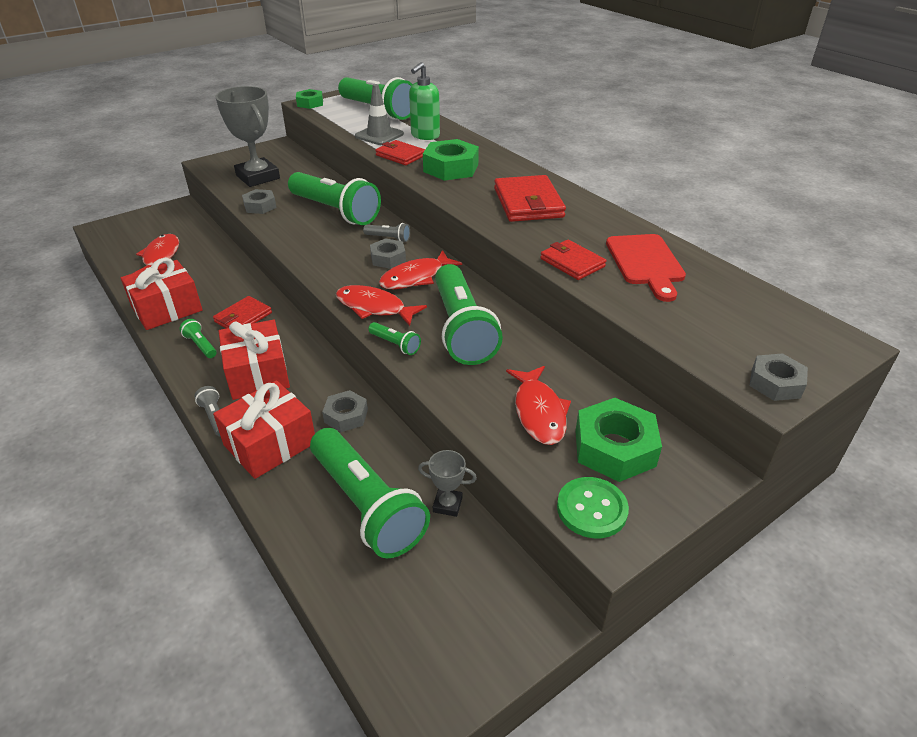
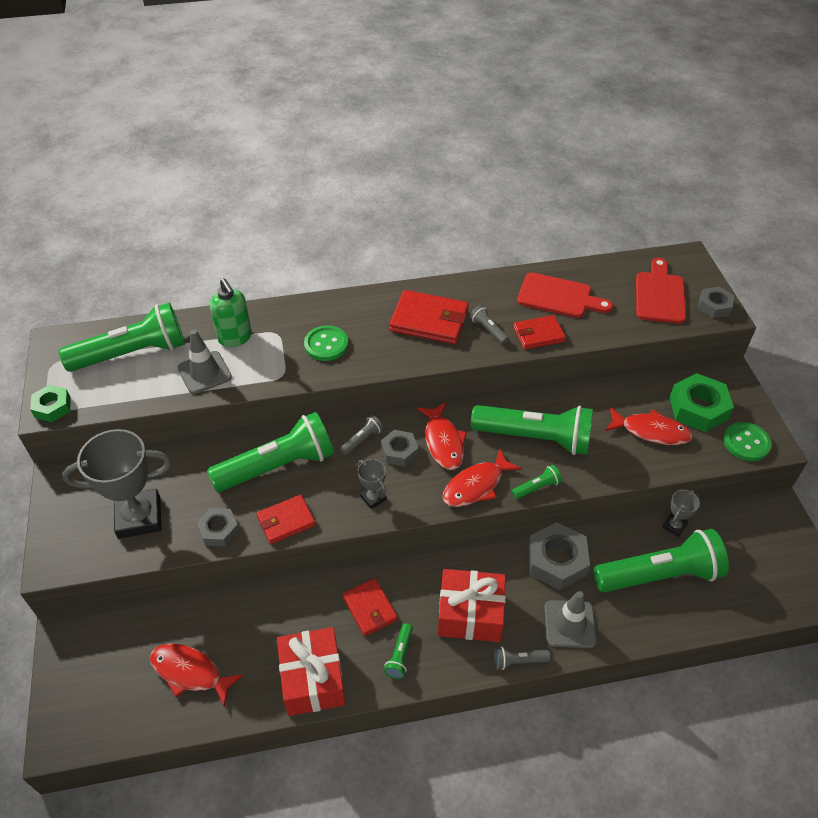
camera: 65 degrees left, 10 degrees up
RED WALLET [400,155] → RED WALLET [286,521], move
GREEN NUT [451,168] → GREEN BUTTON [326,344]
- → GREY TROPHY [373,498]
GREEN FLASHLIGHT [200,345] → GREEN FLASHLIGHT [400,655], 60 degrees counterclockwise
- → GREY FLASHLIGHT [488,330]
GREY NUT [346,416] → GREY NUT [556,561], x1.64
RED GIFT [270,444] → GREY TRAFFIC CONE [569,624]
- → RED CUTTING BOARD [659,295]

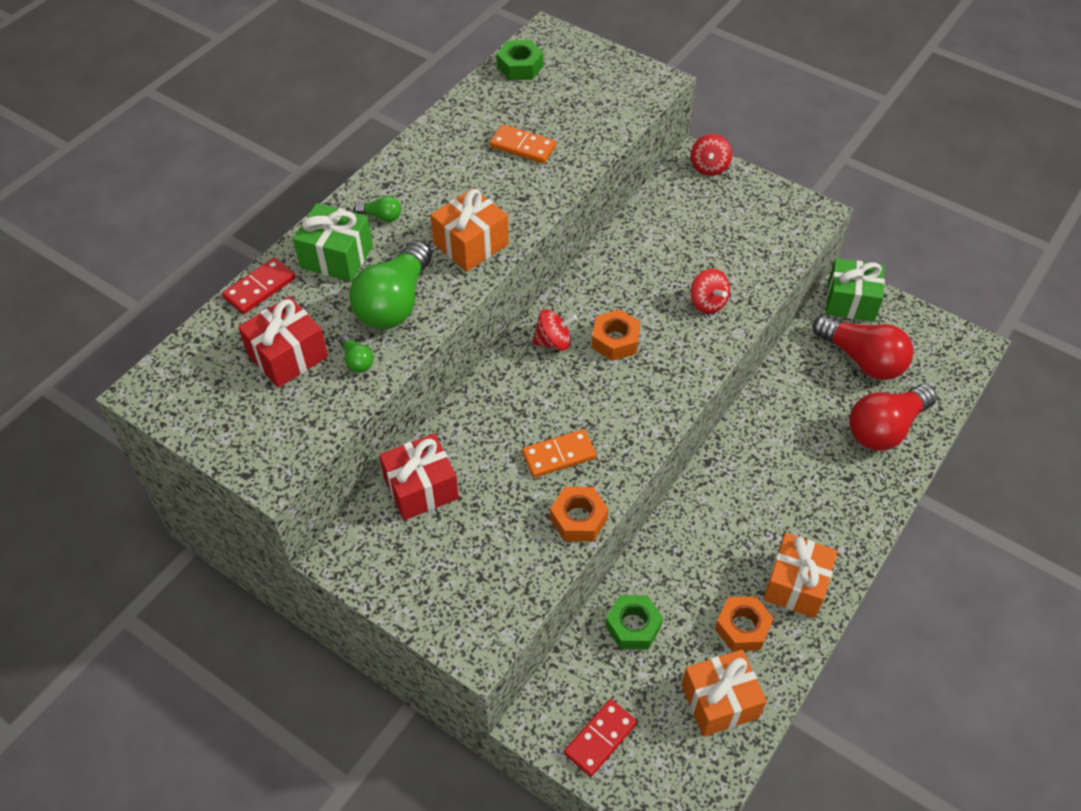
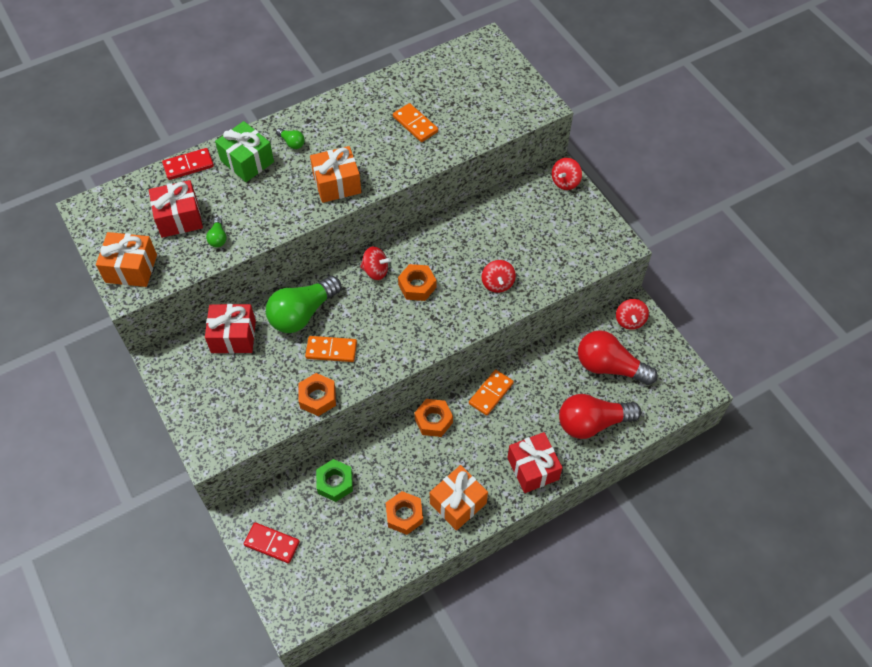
camera: 25 degrees right, 5 degrees up
ORANGE GIFT [719,701] → ORANGE GIFT [131,268], move
RED DOMINO [600,739] → RED DOMINO [272,543], 45 degrees clockwise
GREEN LIGHT BULB [395,303] → GREEN LIGHT BULB [302,314], move
- → ORANGE NUT [433,420]
- → ORANGE DOMINO [491,393]
- → RED GIFT [533,468]
RED LIGHT BULB [862,359] → RED LIGHT BULB [609,367], 135 degrees clockwise
GREEN GIFT [850,301] → RED SPINNING TOP [629,320]
GREEN NUT [520,67] → -

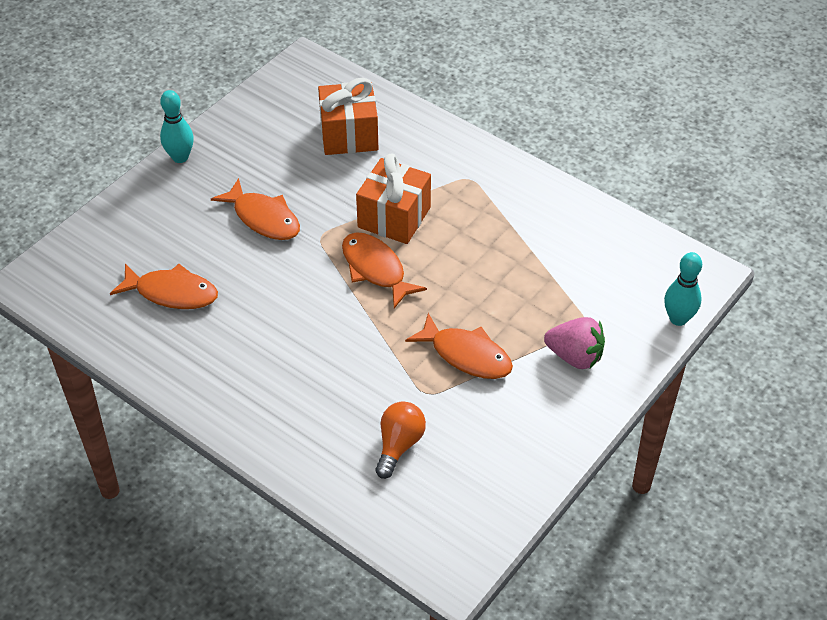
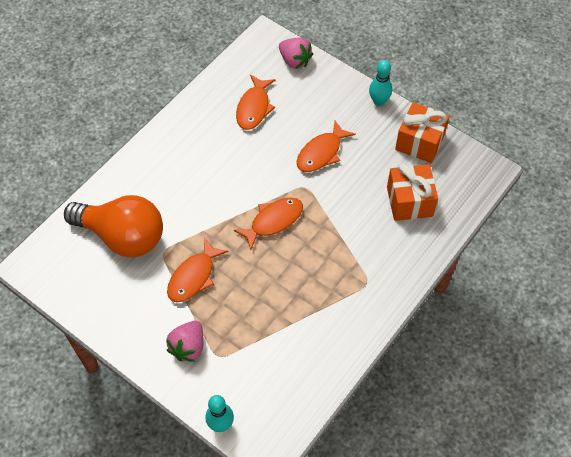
camera: 90 degrees right, 10 degrees up
ORANGE LIGHT BULB [399,445] → ORANGE LIGHT BULB [122,236], x2.08
- → PINK STRAWBERRY [294,61]
ORANGE GIFT [394,217] → ORANGE GIFT [419,142], move

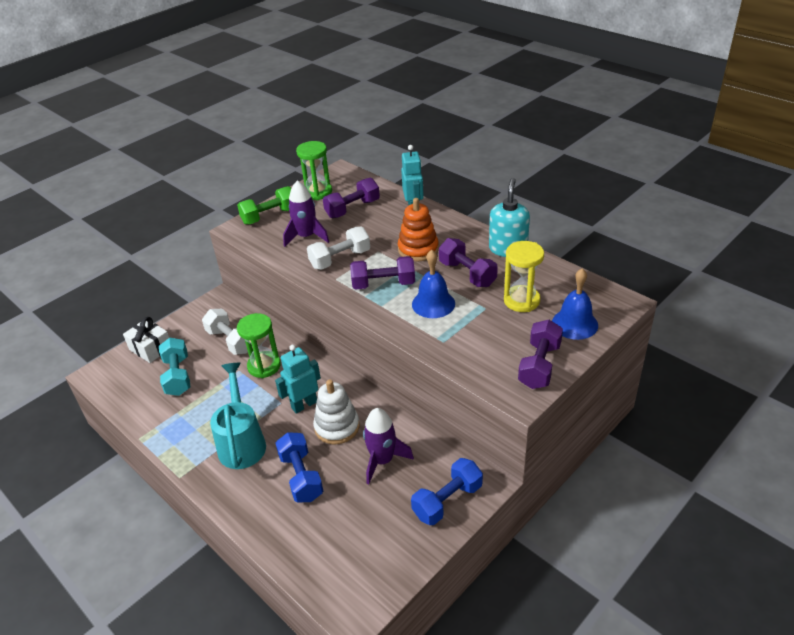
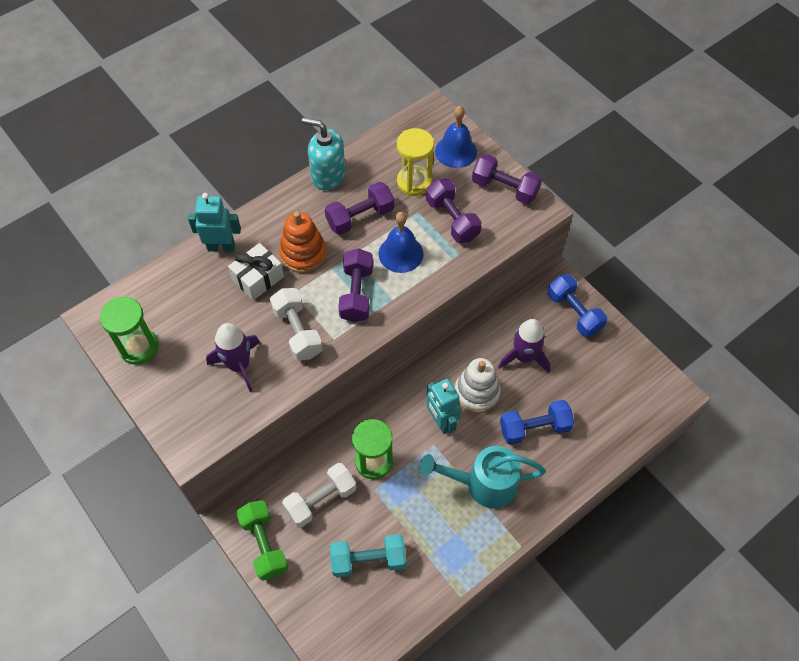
camera: 85 degrees left, 20 degrees up
WHITE GIFT [151,348] → WHITE GIFT [258,278], move
GREEN DUMBBELL [269,216] → GREEN DUMBBELL [264,544], move
PURPLE DUMBBELL [352,209] → PURPLE DUMBBELL [452,220], move

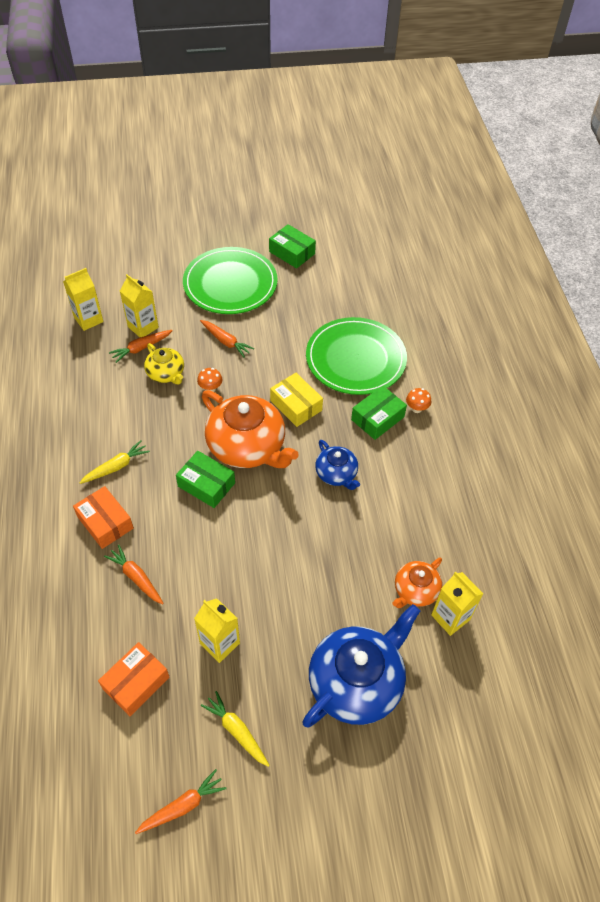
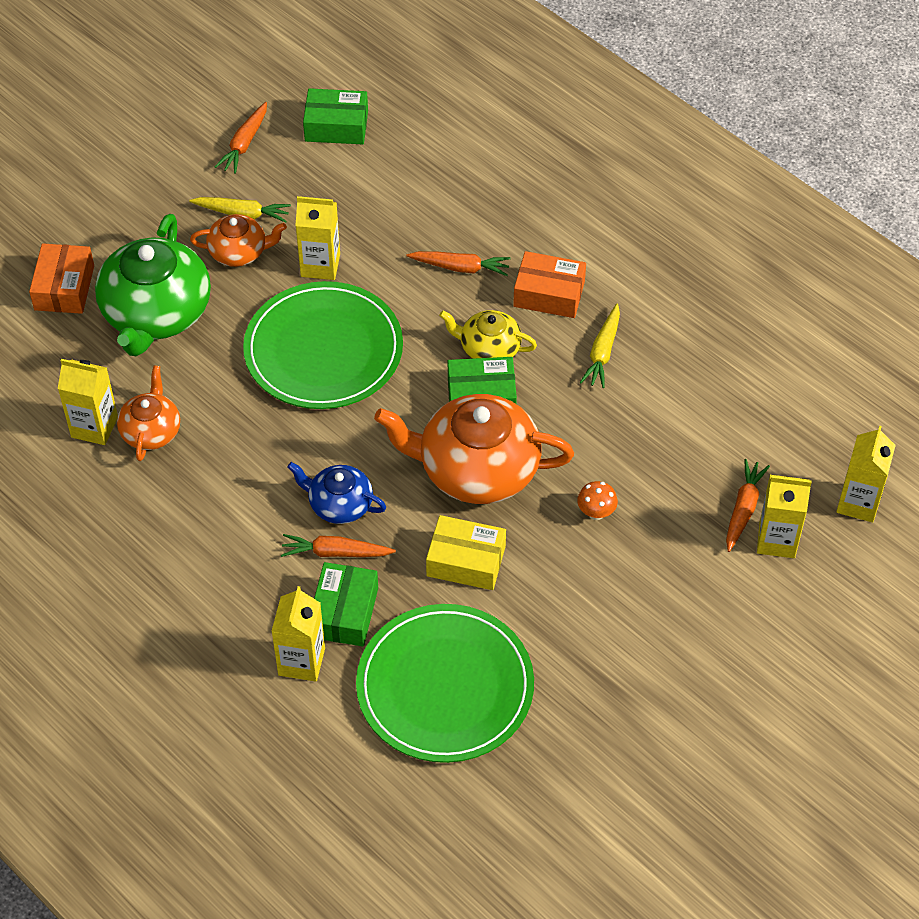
camera: 145 degrees right, 0 degrees up
ORANGE BOX [136,683] → ORANGE BOX [64,288], move
BLUE TEAPOT [356,682] → GREEN TEAPOT [156,313]
- → ORANGE TEAPOT [239,252]
GREEN PLATE [230,284] → GREEN PLATE [323,350], move
ORANGE MUSHROOM [416,409] → YELLOW CARTON [301,661]
ORANGE CARROT [226,341] → ORANGE CARROT [335,552], move
GREEN BOX [292,253] → GREEN BOX [336,126], move
YELLOW TEAPOT [166,373] → YELLOW TEAPOT [489,348], move

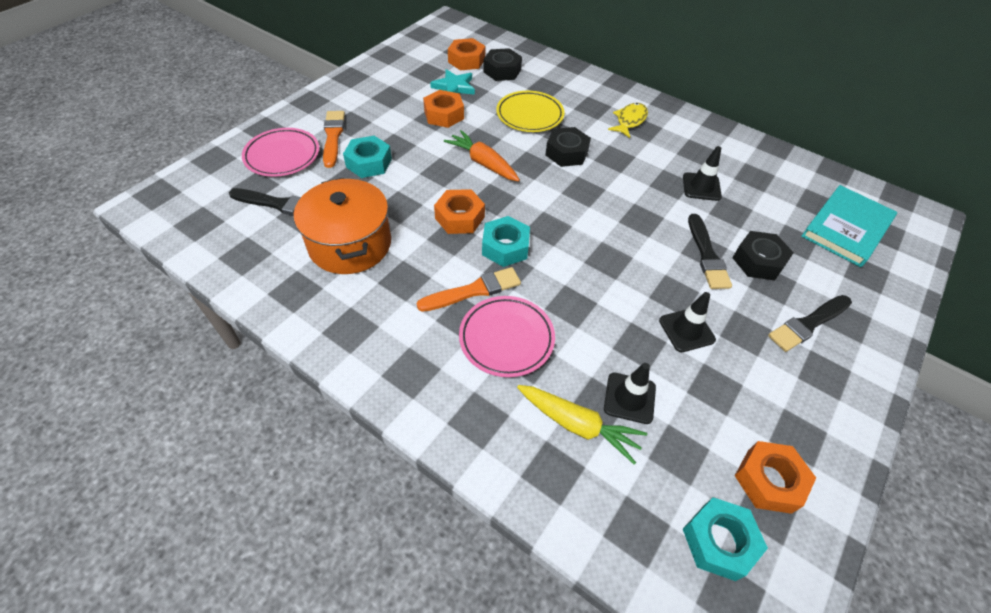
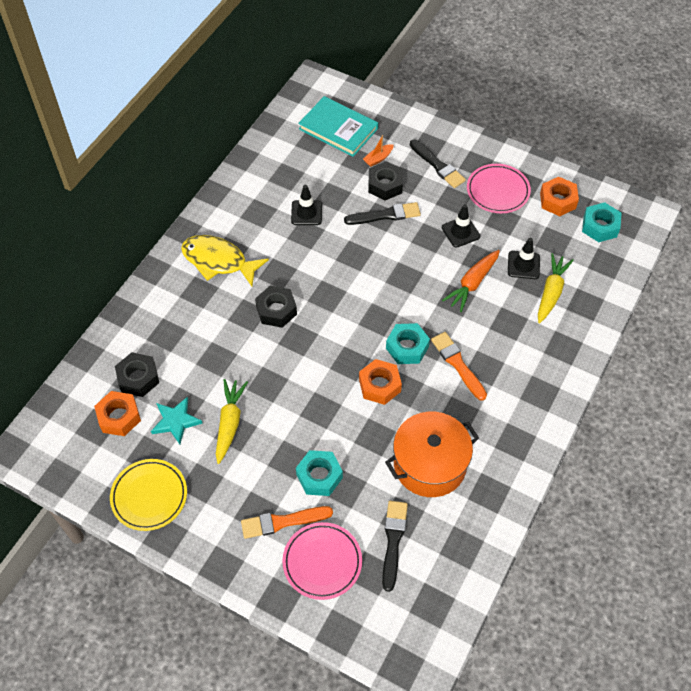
camera: 95 degrees left, 5 degrees up
YELLOW PLATE [529,115] → YELLOW PLATE [149,496], move
YELLOW FISH [629,121] → YELLOW FISH [218,261], x1.59
ORANGE NUT [444,115] → YELLOW CARROT [229,423]
- → ORANGE BOAT [378,158]
ORANGE CARROT [483,163] → ORANGE CARROT [472,284], move
PINK PLATE [506,338] → PINK PLATE [497,191], move

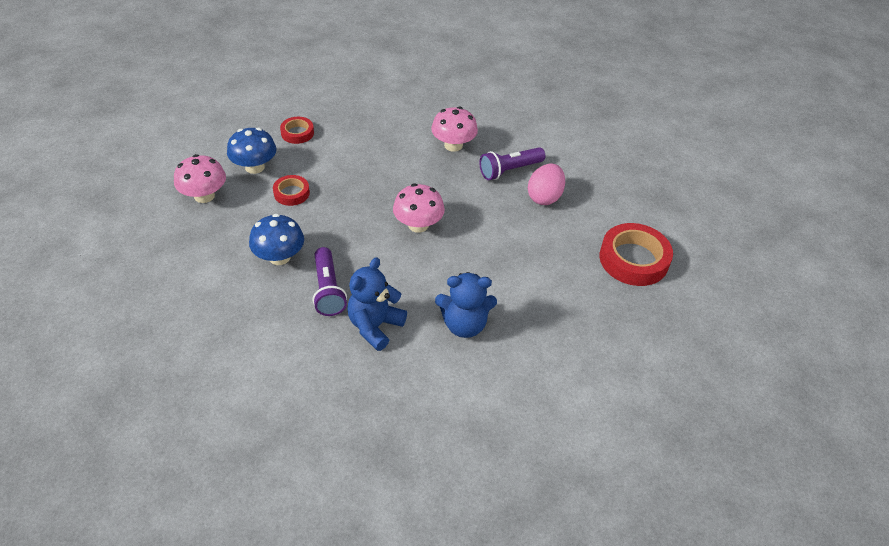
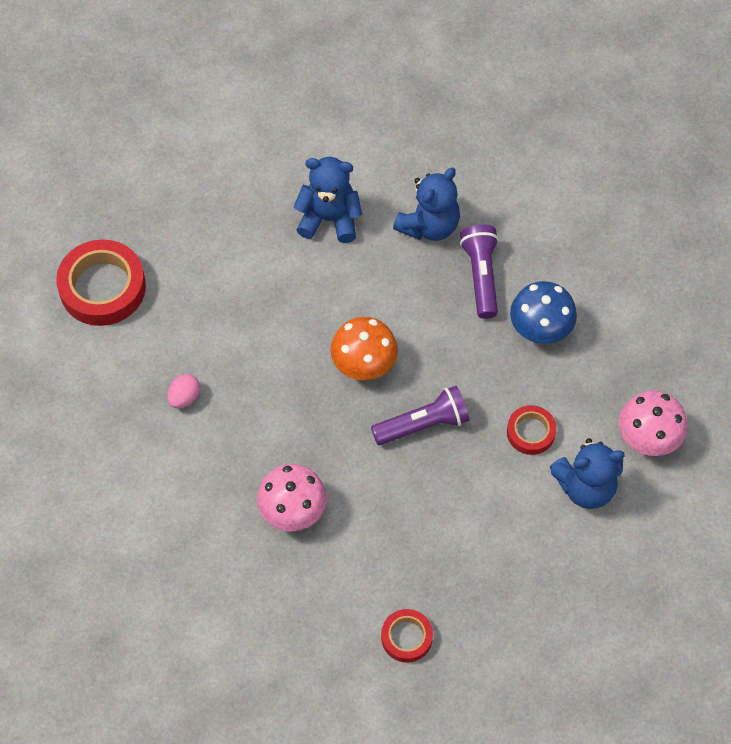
camera: 170 degrees left, 15 degrees up
PINK EGG [544,197] → PINK EGG [184,397], x0.60
PINK MUSHROOM [418,225] → ORANGE MUSHROOM [364,363]
PURPLE FLASHLIGHT [509,170] → PURPLE FLASHLIGHT [423,424], move
RED TAPE [297,133] → RED TAPE [406,637], move
BLUE MUSHROOM [255,167] → BLUE TEDDY BEAR [585,487]

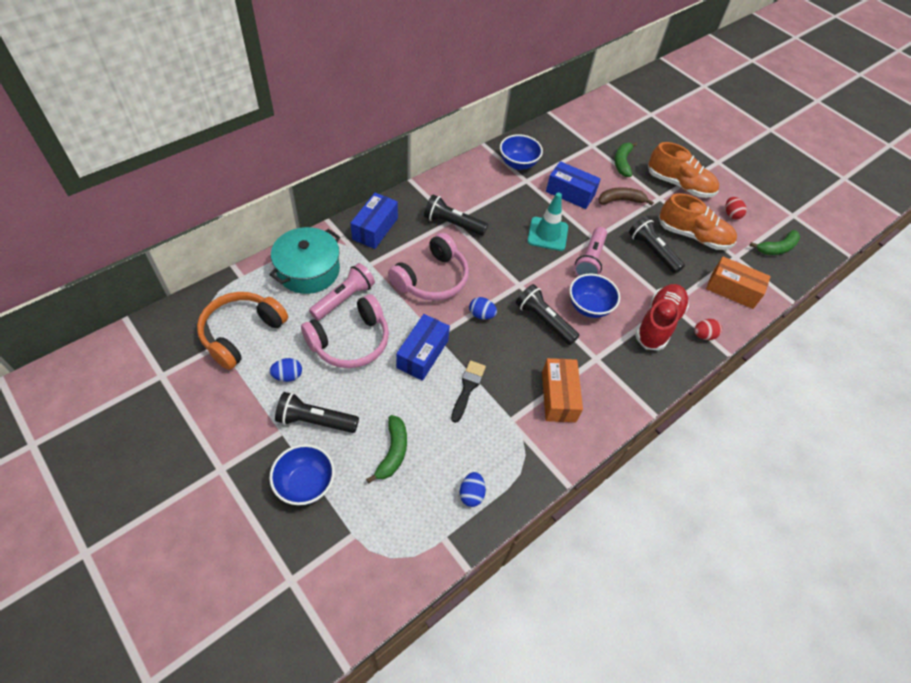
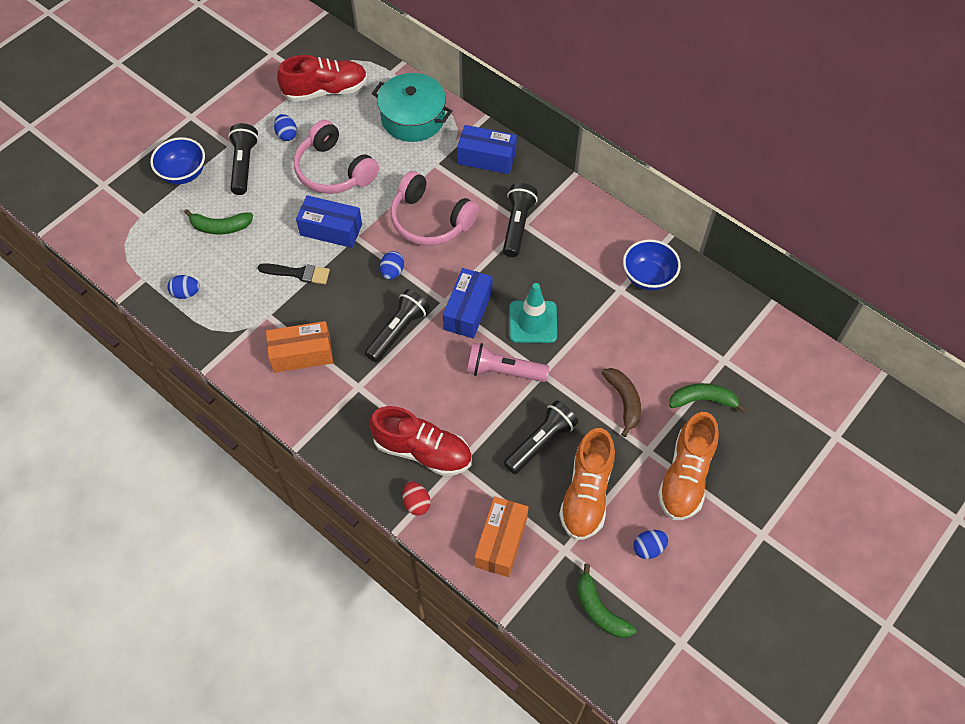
camera: 85 degrees right, 5 degrees up
ORANGE HEADPHONES [241,333] → RED SHOE [326,91]
BLUE BOX [570,193] → BLUE BOX [468,310], move
RED EGG [731,214] → BLUE EGG [648,548]
PINK FLASHLIGHT [344,299] → -
BLUE BOWL [589,307] → -

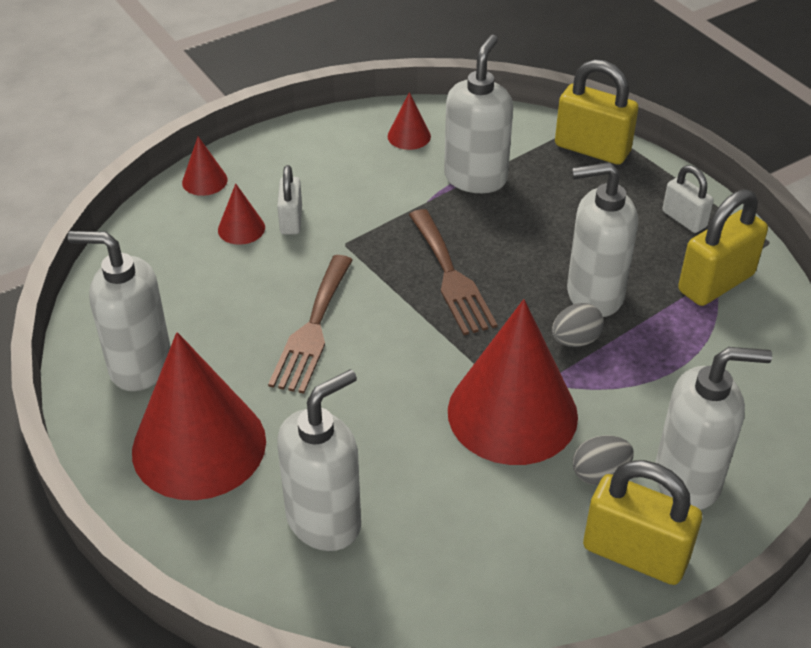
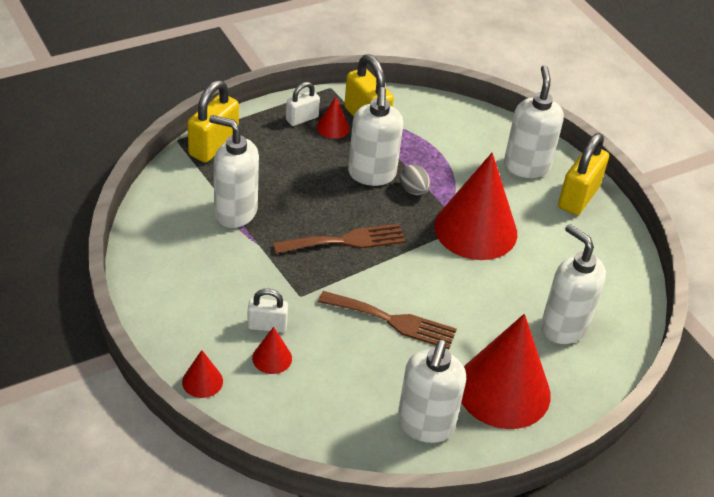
camera: 90 degrees left, 0 degrees up
RED CONE [409,136] → RED CONE [333,127], move
GREY EGG [599,474] → -

